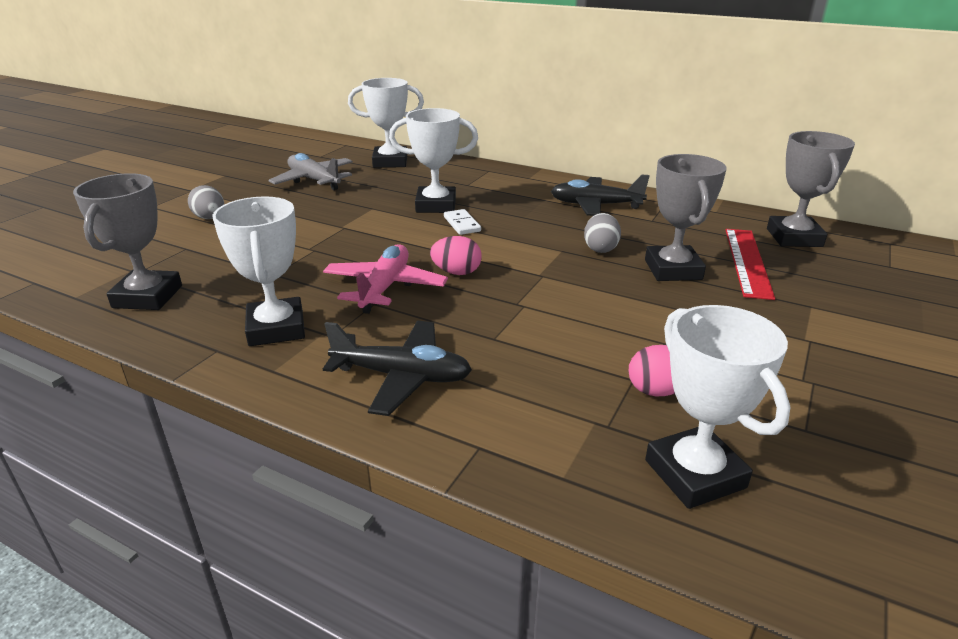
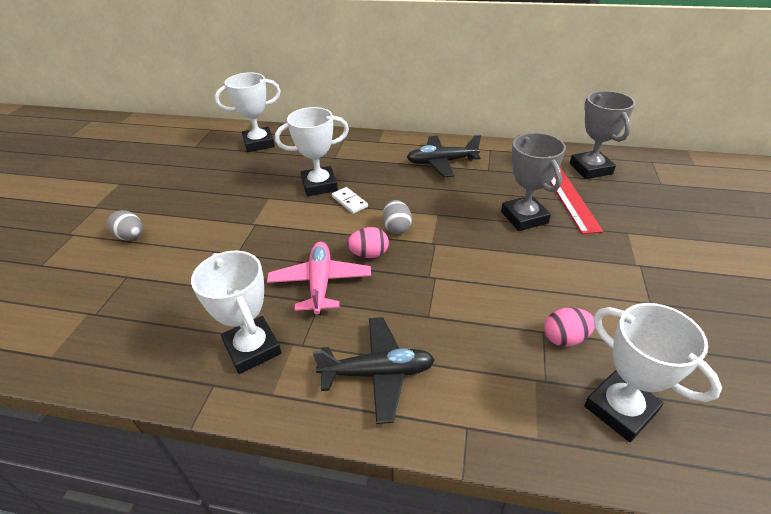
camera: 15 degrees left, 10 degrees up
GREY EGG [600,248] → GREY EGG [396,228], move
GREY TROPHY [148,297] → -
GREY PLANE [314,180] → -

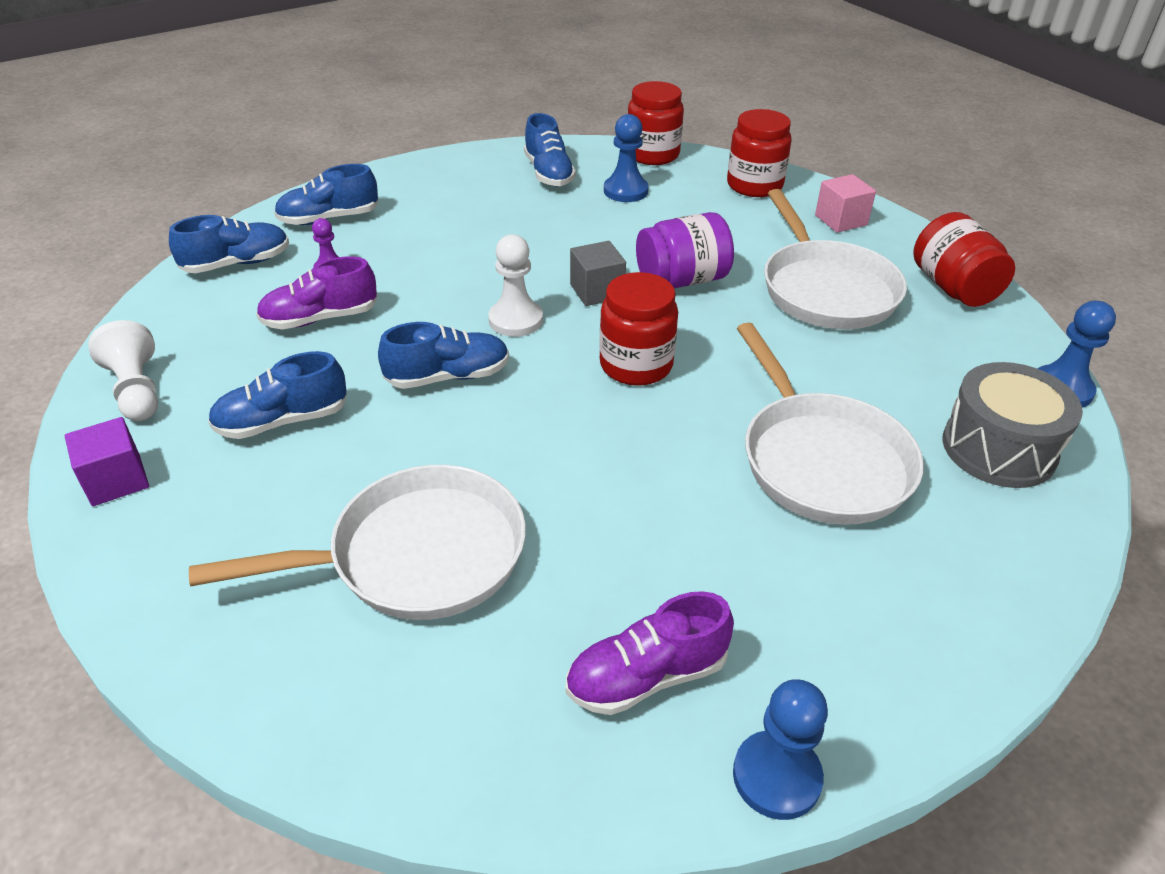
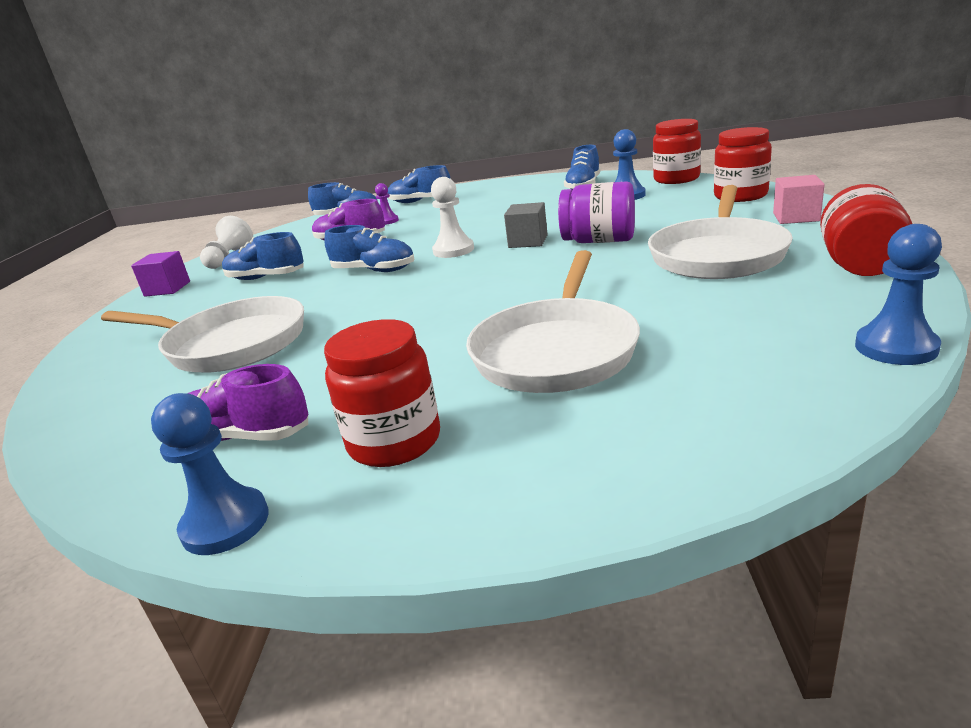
camera: 40 degrees right, 15 degrees down
RED JAR [636,365] → RED JAR [394,441], move
GREY DRUM [998,448] → -

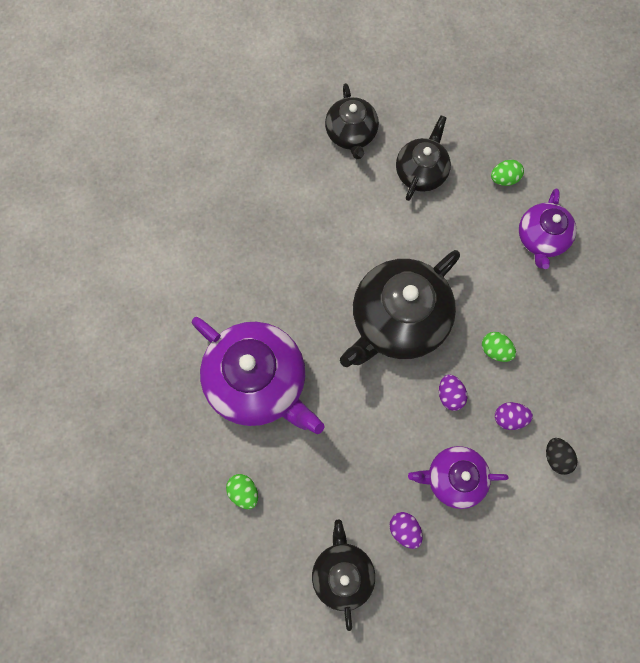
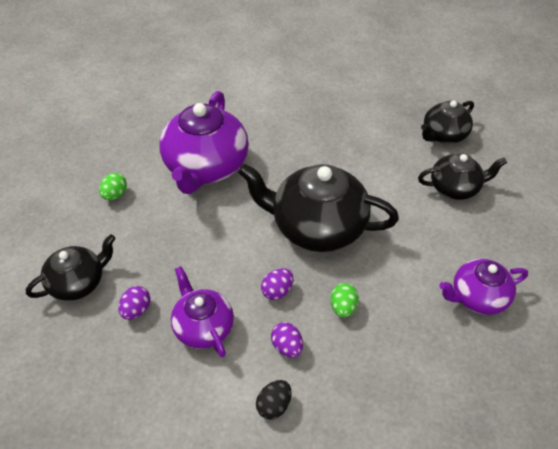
camera: 60 degrees right, 25 degrees down
GREEN EGG [504,179] → -

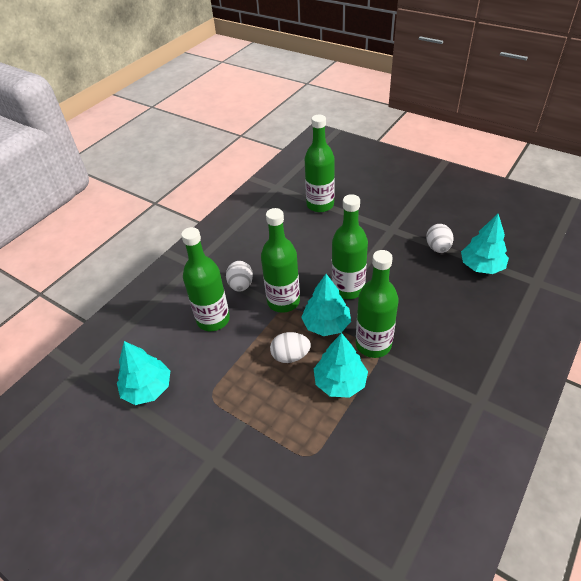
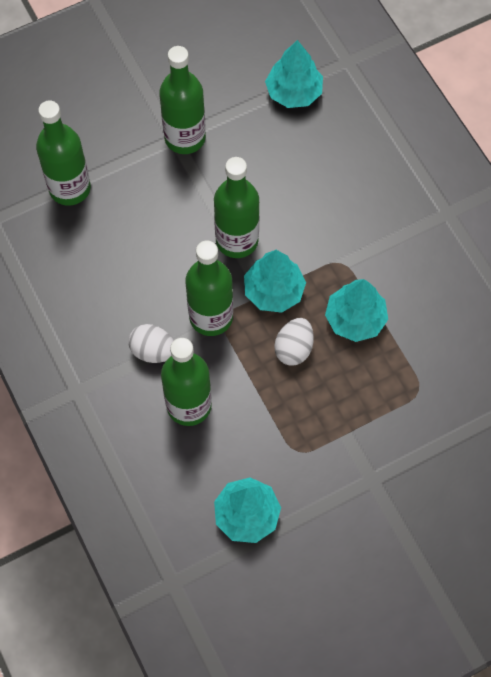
camera: 65 degrees left, 20 degrees up
GREEN BOTTLE [373,344] → GREEN BOTTLE [185,138], move
WHITE EGG [437,248] → -

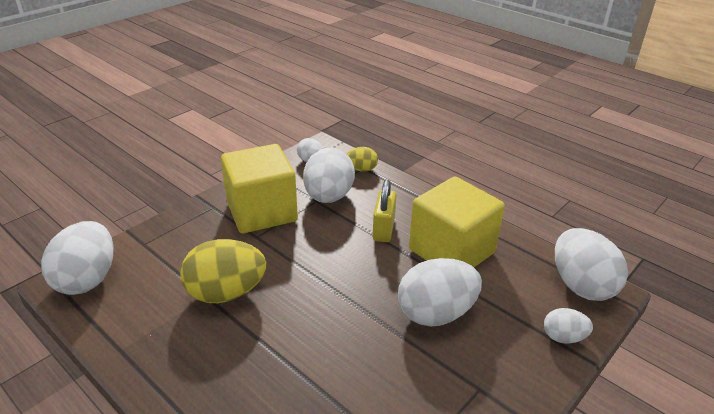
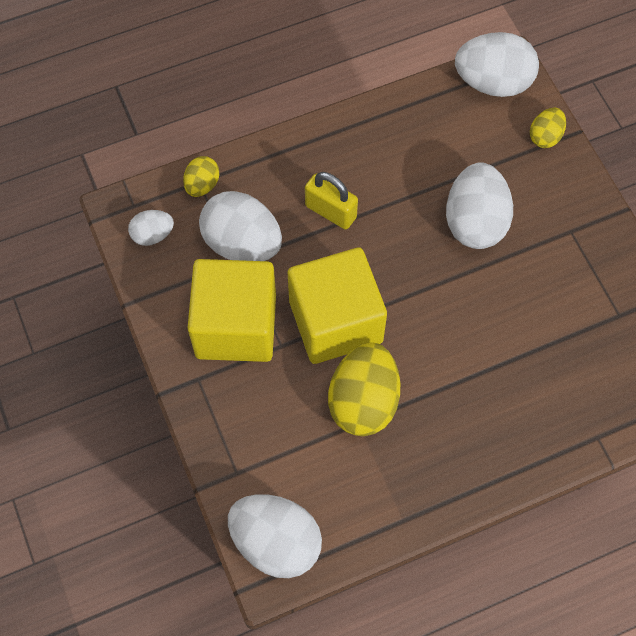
camera: 65 degrees left, 30 degrees up
YELLOW CUBE [451,251] → YELLOW CUBE [335,321], move
WHITE EGG [563,337] → YELLOW EGG [545,136]

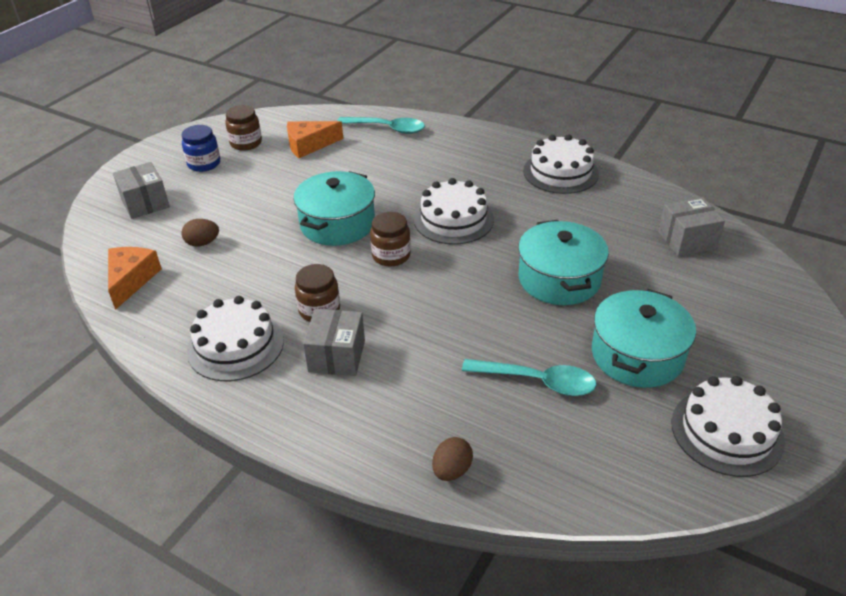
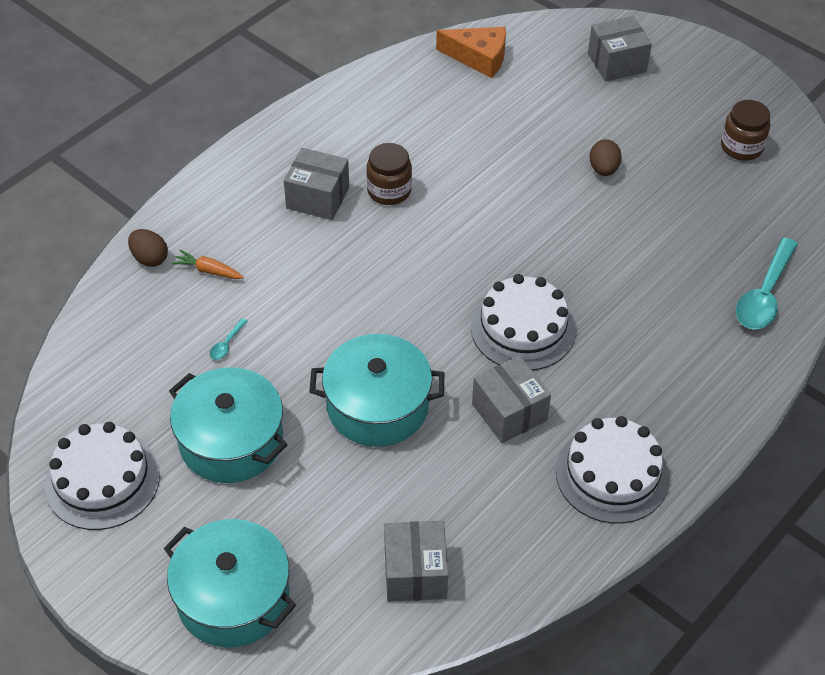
camera: 100 degrees right, 10 degrees up
TURQUOISE POT [337,224] → TURQUOISE POT [233,598], move
- → ORANGE CARROT [208,270]
TURQUOISE SPOON [538,381] → TURQUOISE SPOON [227,344], x0.42
- → GREY BOX [509,412]
BROWN EGG [202,243] → BROWN EGG [603,169], move
BLUE JAR [204,164] → -
WHITE CAKE [235,345] → -
ORANGE CHEESE [309,145] → -
BROWN JAR [391,255] → -

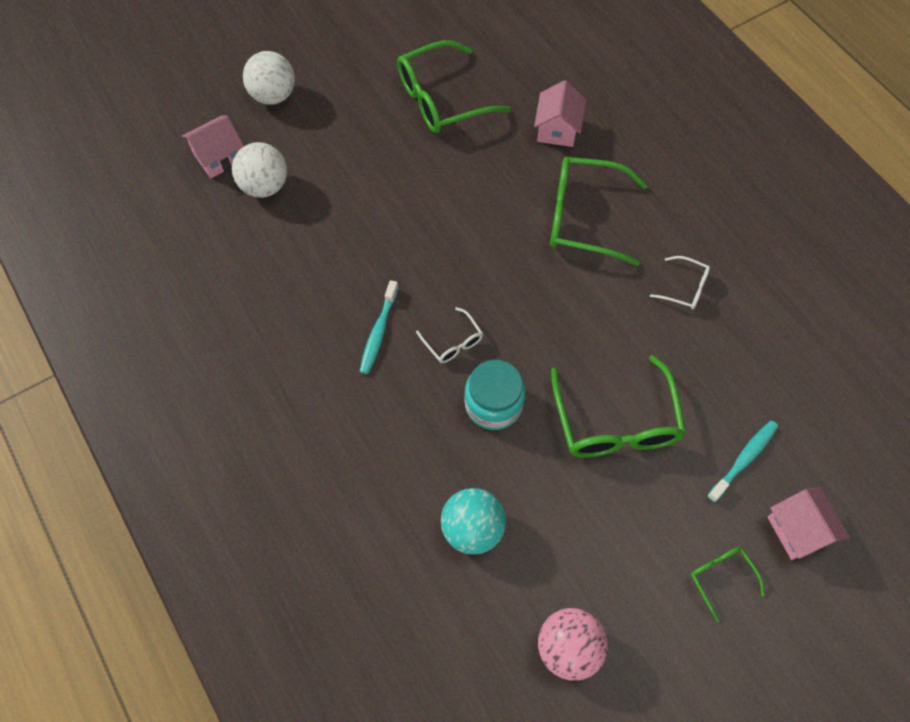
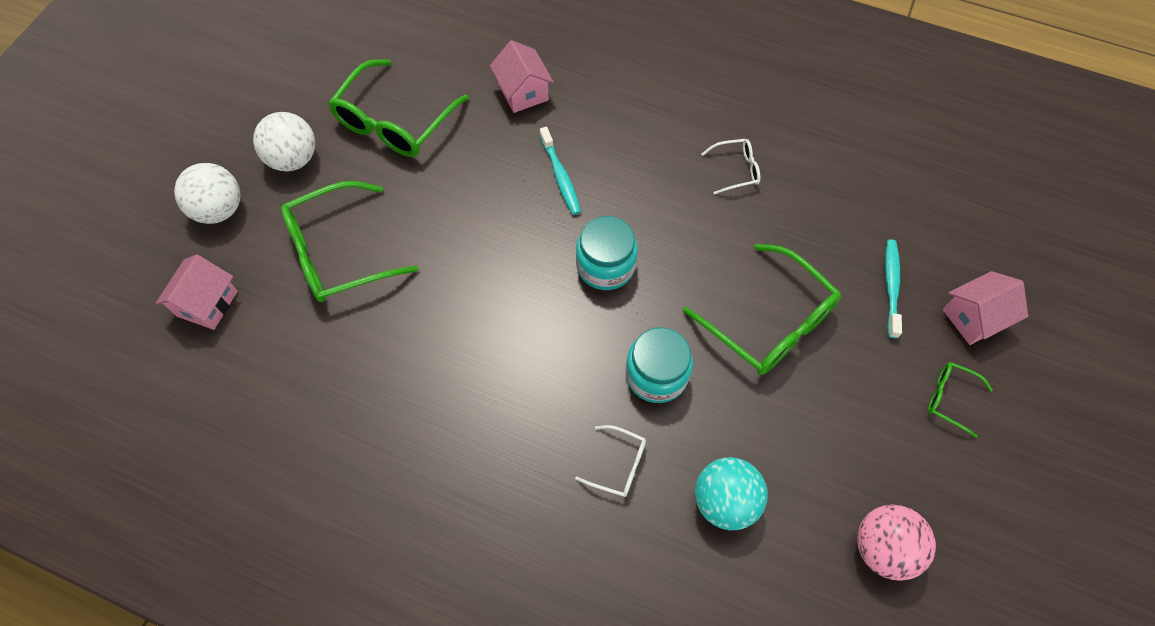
camera: 35 degrees left, 0 degrees up
WHITE BALL [265,186] → WHITE BALL [293,159], move
GREEN GLASSES [584,217] → GREEN GLASSES [338,253], move
TURQUOISE TOOTHBRUSH [378,332] → TURQUOISE TOOTHBRUSH [560,176], move
WHITE GLASSES [453,342] → WHITE GLASSES [618,465], move
- → TURQUOISE JAR [605,266]
PINK HOUSE [798,530] → PINK HOUSE [974,317], 60 degrees counterclockwise

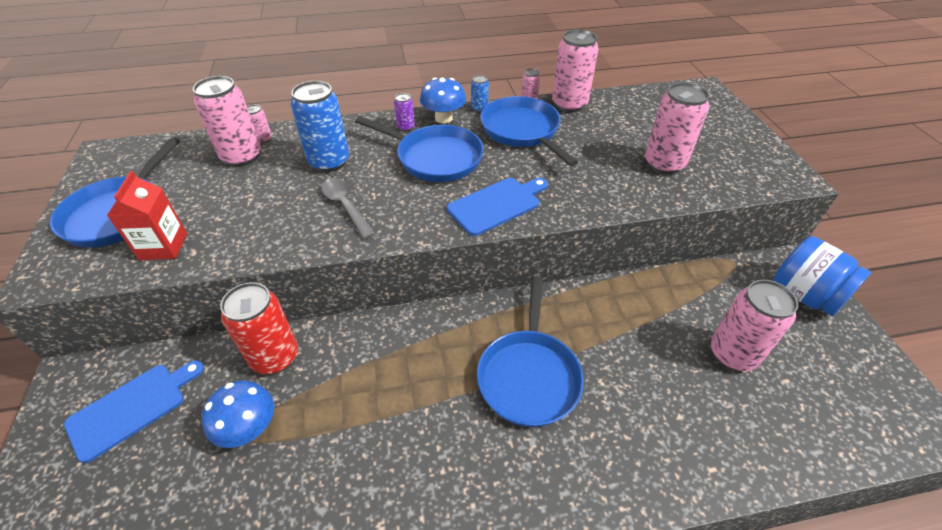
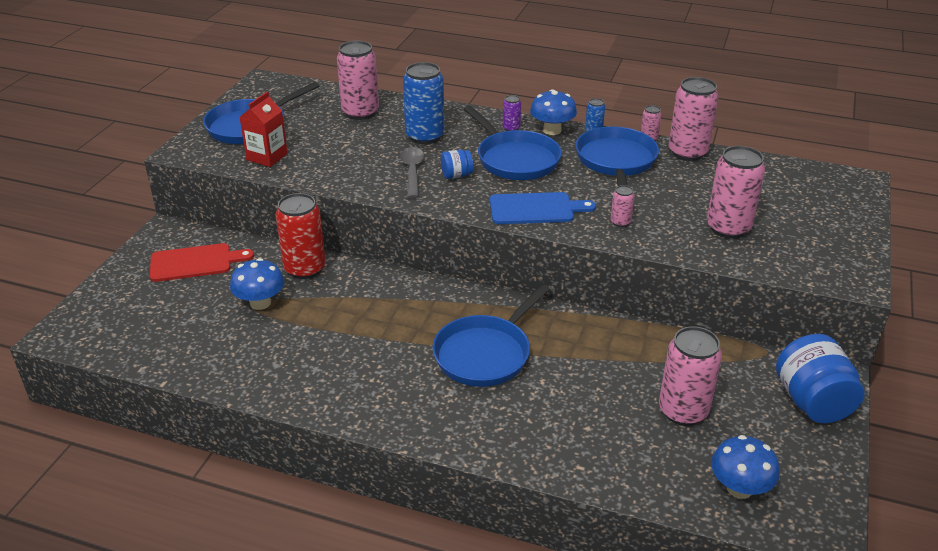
camera: 30 degrees right, 10 degrees down
BLUE CUTTING BOARD [132,408] → RED CUTTING BOARD [195,263]
- → BLUE JAR [456,175]
PINK CAN [263,139] → PINK CAN [620,222], move
- → BLUE MUSHROOM [739,488]

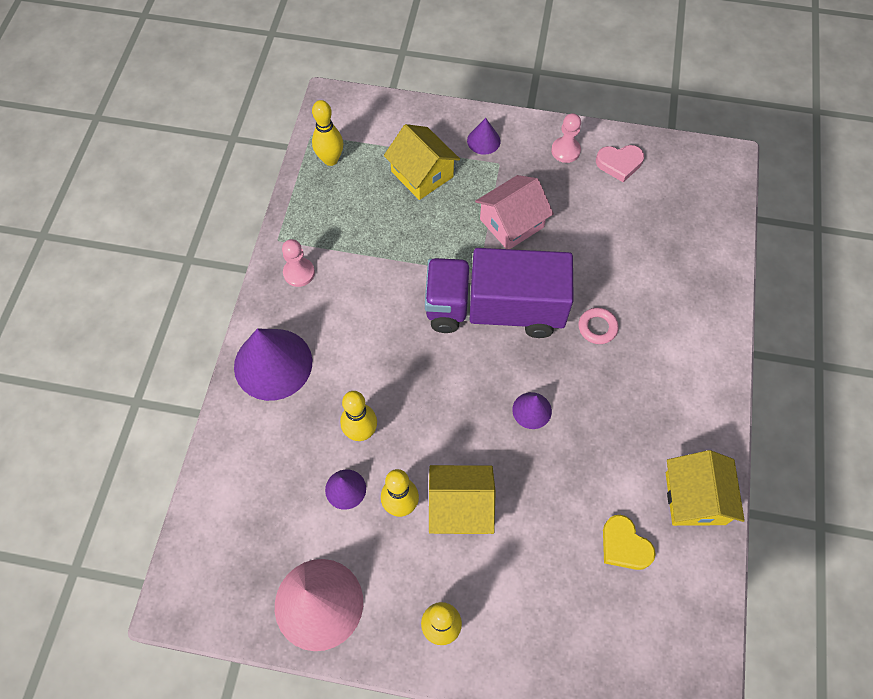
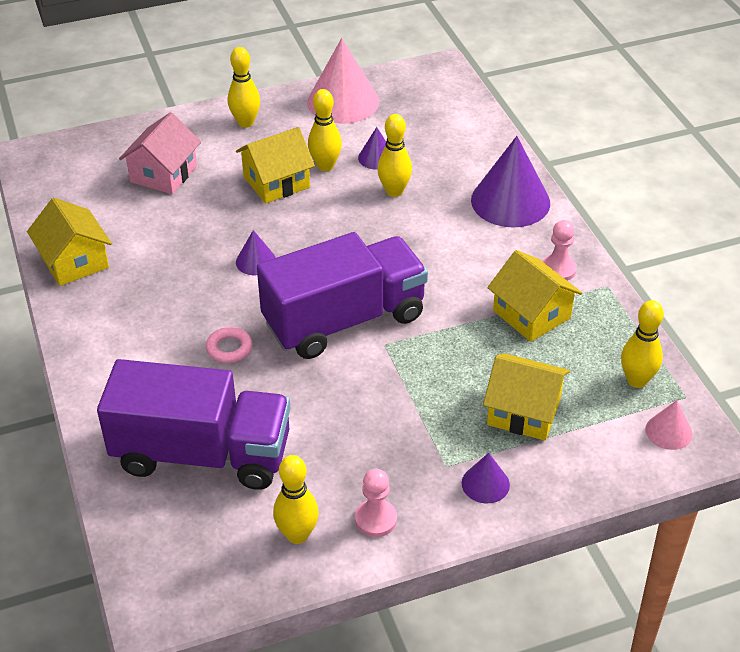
camera: 150 degrees right, 20 degrees down
- → PURPLE TRUCK [202,454]
PINK HOUSE [511,223] → PINK HOUSE [163,174], move
PINK HEART [619,164] → YELLOW BOWLING PIN [297,535]
- → YELLOW HOUSE [531,314]
- → PINK CONE [668,431]
YELLOW HEART [624,545] → -

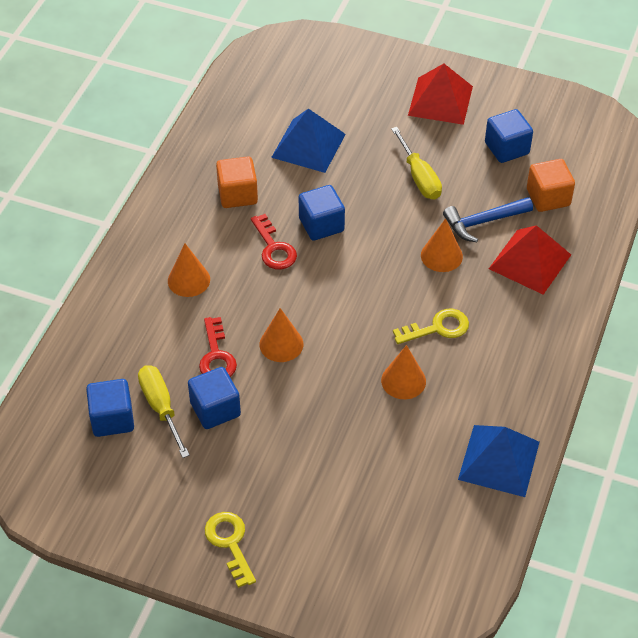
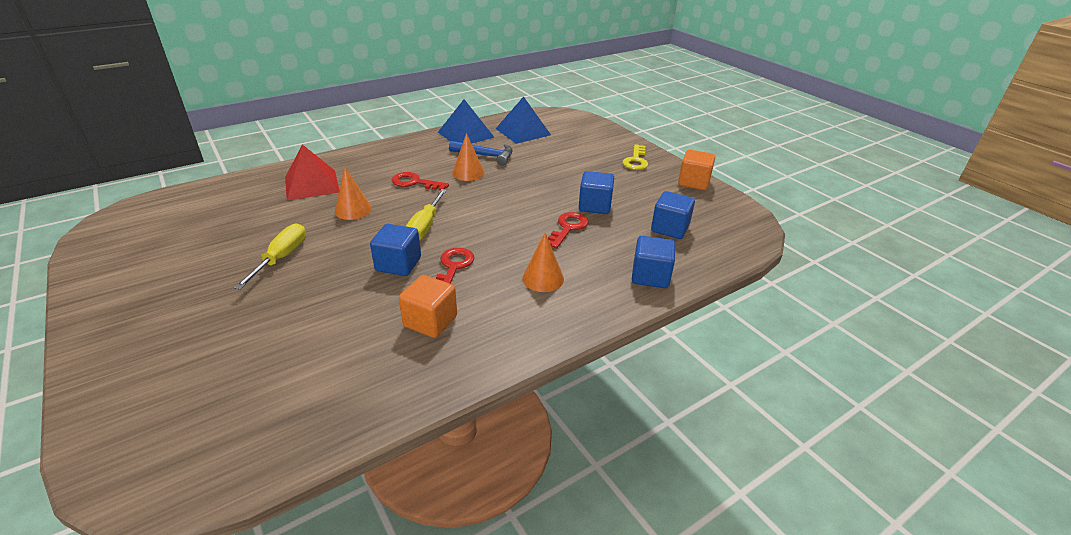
camera: 145 degrees left, 15 degrees down
YELLOW KEY [437,328] → RED KEY [415,182]
YELLOW SCREWDRIVER [161,408] → YELLOW SCREWDRIVER [425,226], move
BLUE HAMMER [483,222] → BLUE HAMMER [485,156], move
BLUE PYRAMID [308,145] → BLUE PYRAMID [523,131], move
BLUE CUBE [506,148] → BLUE CUBE [650,276], move
ORANGE CUBE [548,197] → ORANGE CUBE [693,182], move
ORANGE CONE [281,344] → -
RED PYRAMID [440,100] → -

